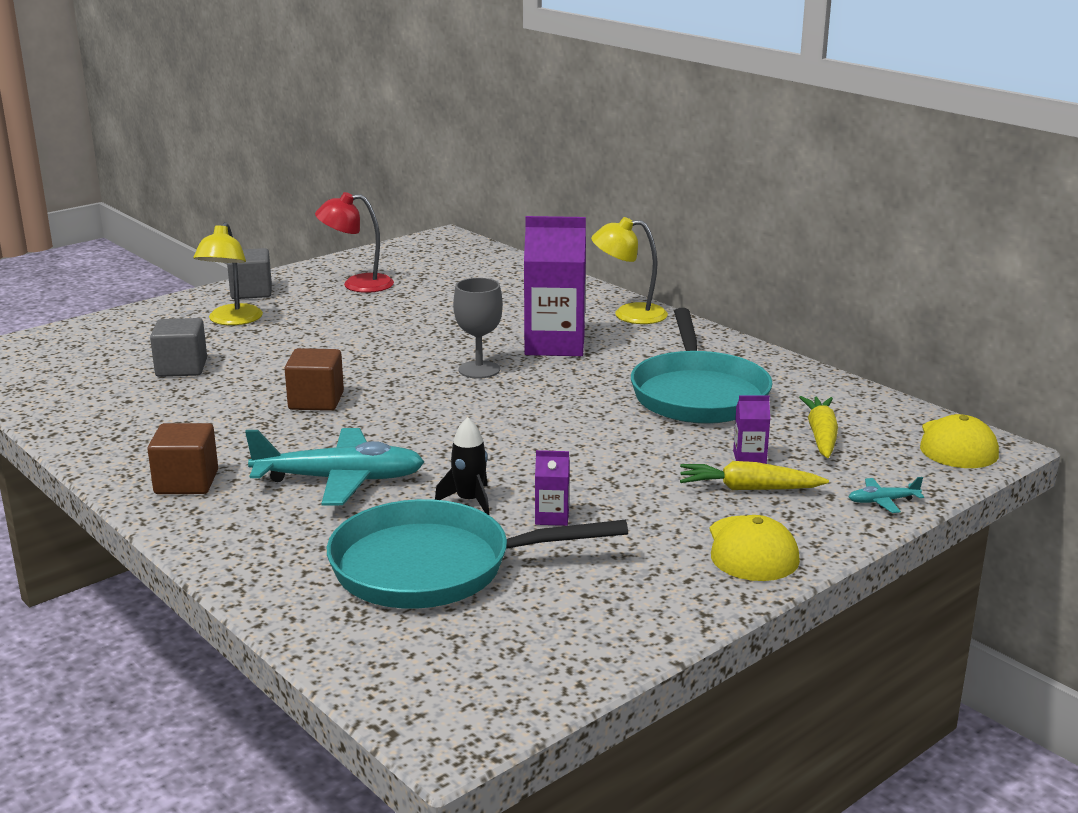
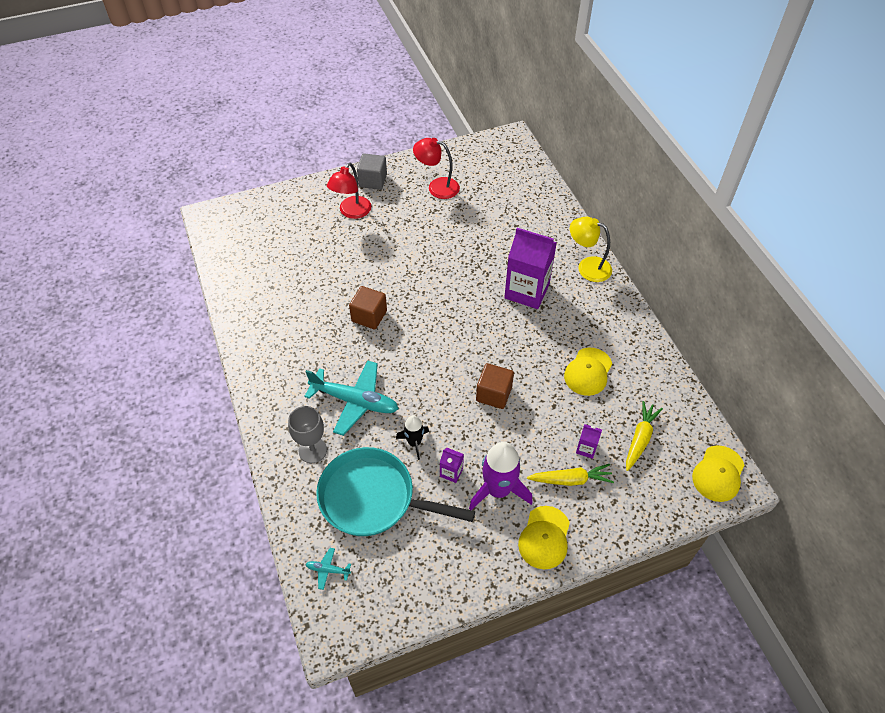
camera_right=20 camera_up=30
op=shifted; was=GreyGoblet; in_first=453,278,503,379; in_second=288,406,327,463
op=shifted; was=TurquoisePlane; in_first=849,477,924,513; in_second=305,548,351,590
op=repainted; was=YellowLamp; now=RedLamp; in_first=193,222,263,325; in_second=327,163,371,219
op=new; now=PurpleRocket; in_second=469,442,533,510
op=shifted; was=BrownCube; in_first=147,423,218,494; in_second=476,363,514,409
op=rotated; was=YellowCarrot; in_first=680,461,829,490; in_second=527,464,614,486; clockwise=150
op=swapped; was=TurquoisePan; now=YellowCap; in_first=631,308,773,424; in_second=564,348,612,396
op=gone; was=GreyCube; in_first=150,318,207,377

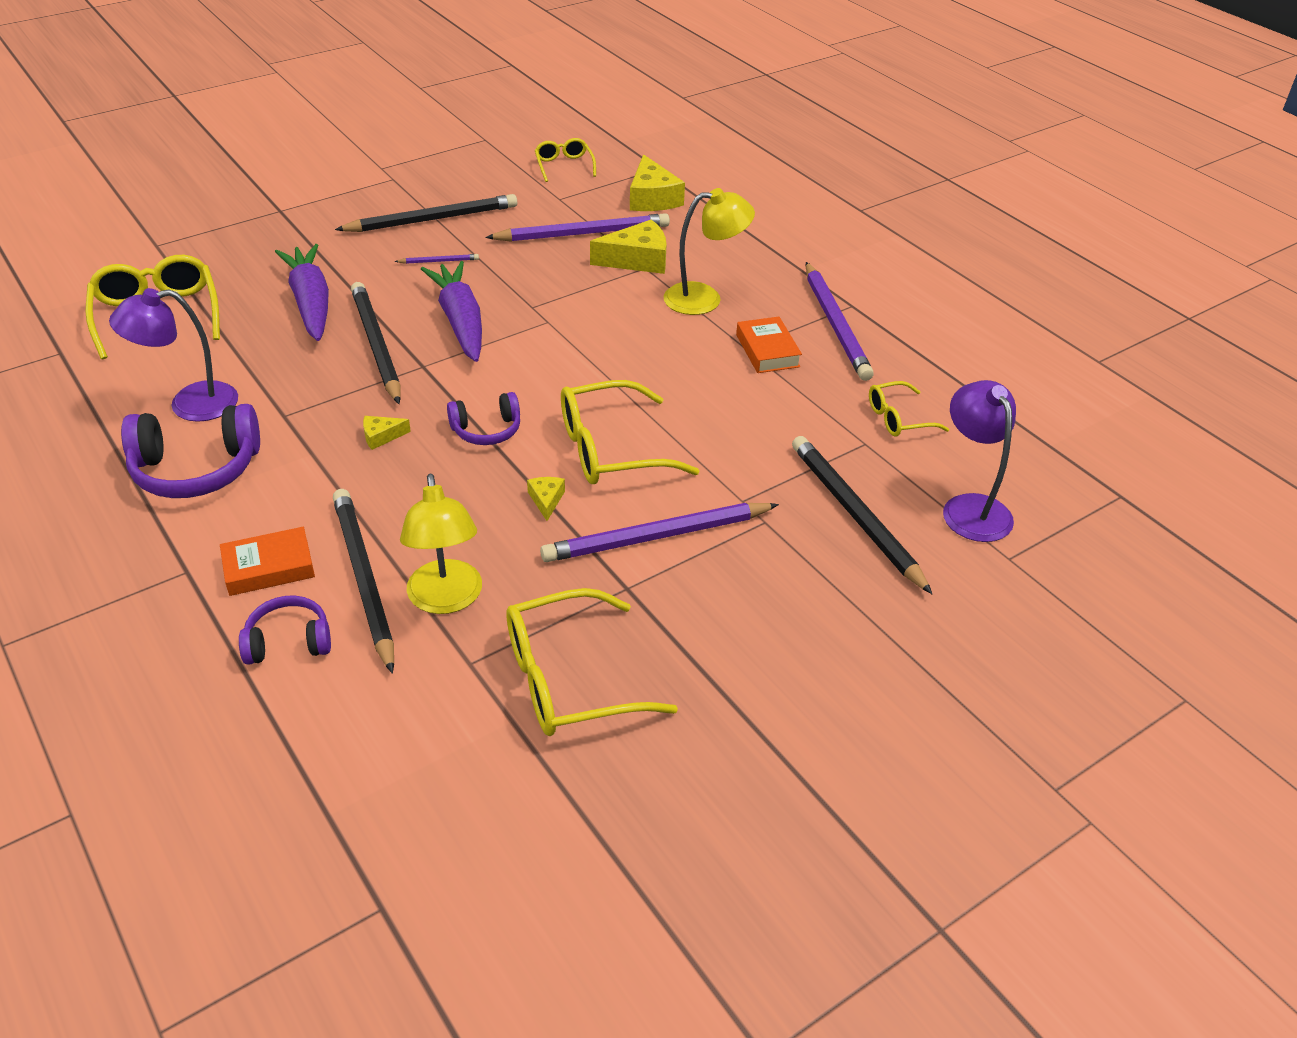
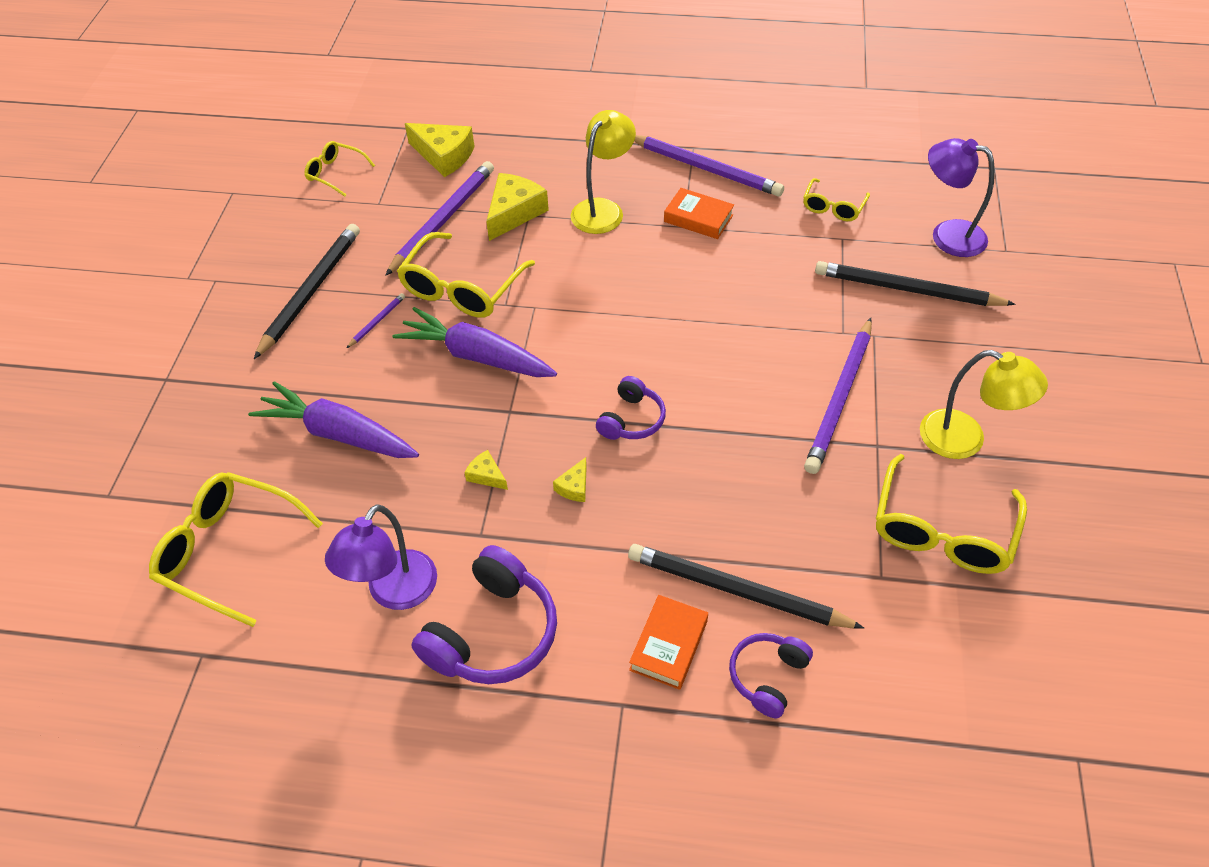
camera_right=-45 camera_up=10
op=shifted; was=YellowGlasses; in_first=561,380,699,484; in_second=397,232,535,318
op=shifted; was=YellowCheese; in_first=527,477,565,521; in_second=464,450,508,490
op=shifted; was=YellowLamp; in_first=400,474,482,614; in_second=920,350,1048,459
op=gone; was=BlackPencil; in_first=351,282,401,404

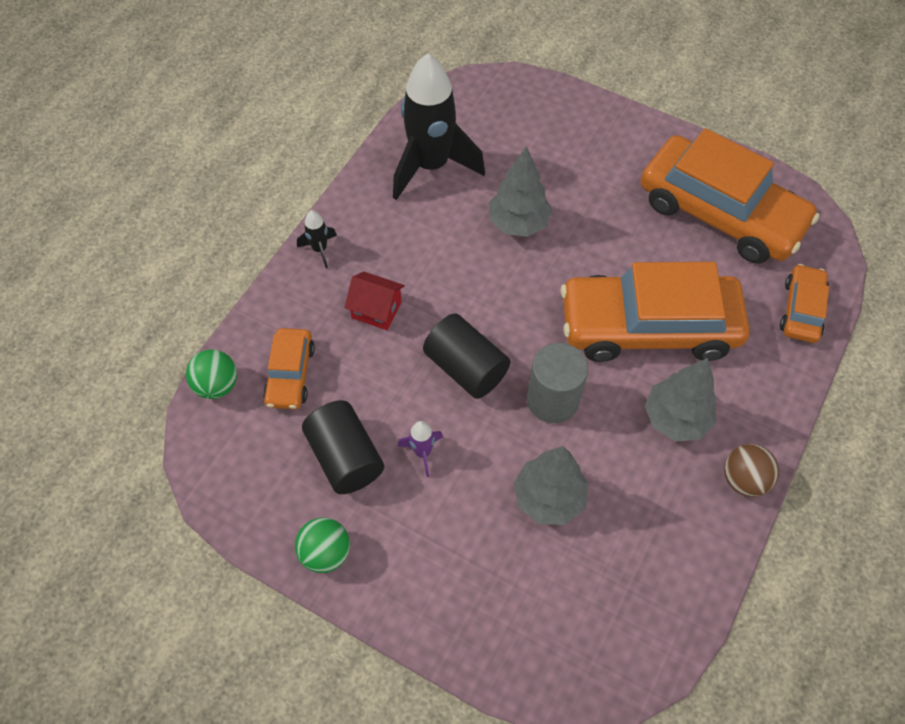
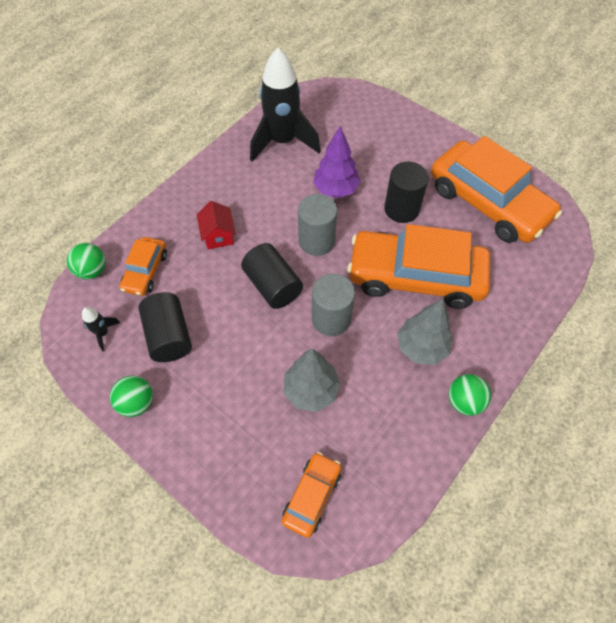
camera_right=10 camera_up=0
op=shifted; was=BlackRocket; in_first=297,210,337,268; in_second=82,307,121,351
op=rotated; was=RedHouse; in_first=344,272,405,330; in_second=197,201,236,249; clockwise=45
op=shifted; was=OrangeCar; in_first=780,264,829,343; in_second=282,452,341,538
op=new; now=GreyCylinder; in_second=298,194,337,256
op=repainted; was=GreyTree; now=PurpleTree; in_first=489,146,552,237; in_second=313,126,360,198
op=new; now=BlackCylinder; in_second=384,161,429,223
op=repainted; was=BrownBall; now=GreenBall; in_first=724,444,779,497; in_second=448,374,491,416
op=gone; was=PurpleRocket; in_first=398,421,443,477

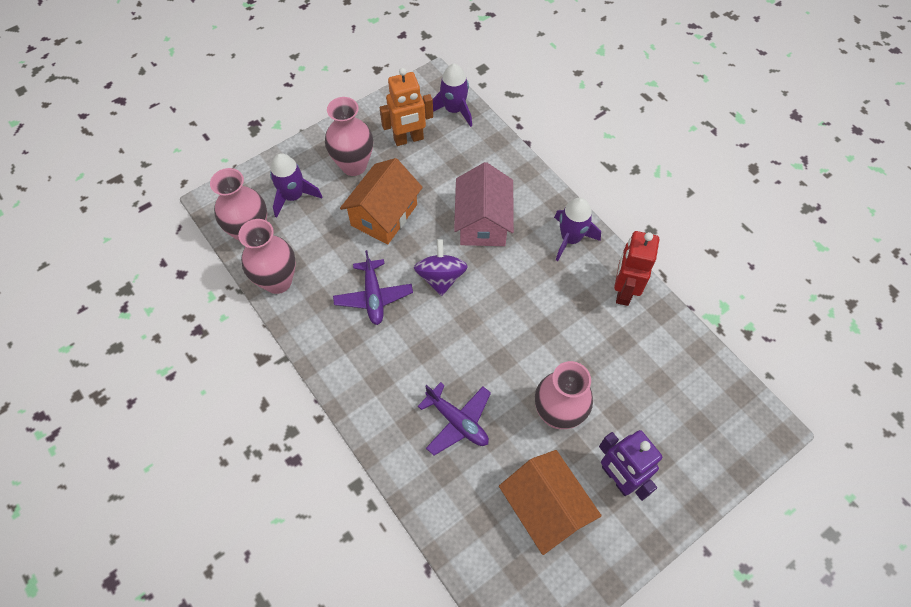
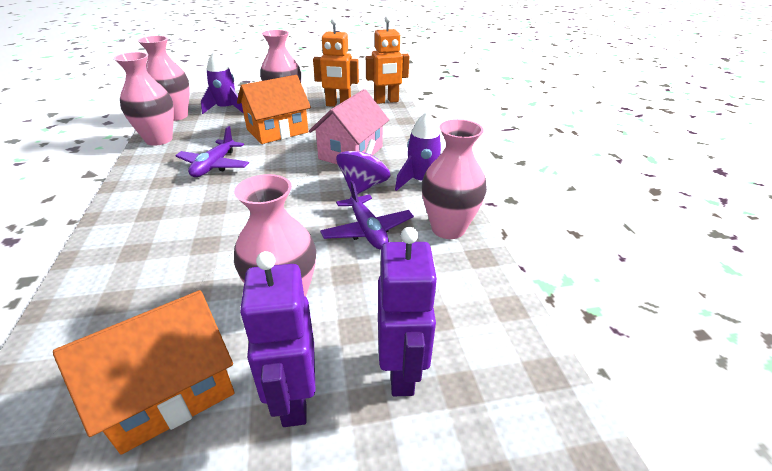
camera_right=25 camera_up=-25
op=rotated; was=OrangeHouse; in_first=499,450,602,555; in_second=53,290,234,455; clockwise=60
op=shifted; was=PurplePlane; in_first=418,382,491,455; in_second=320,180,414,250
op=shifted; was=PurpleSpinningTop; in_first=414,239,468,296; in_second=336,139,390,195
op=swapped; was=PurpleRocket; now=OrangeRobot; in_first=433,64,472,127; in_second=366,16,409,104
op=new; now=PurpleRobot; in_second=378,227,438,396
op=swapped; was=RedRobot; now=PinkVase; in_first=614,231,659,306; in_second=422,119,487,239

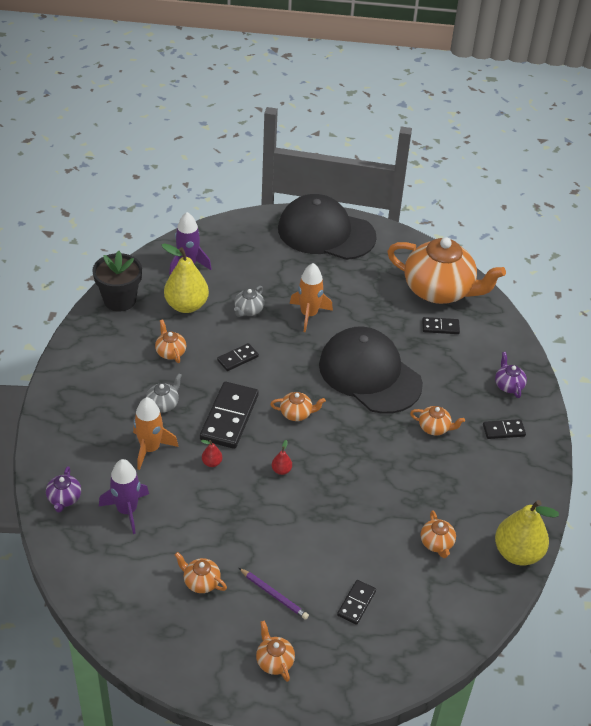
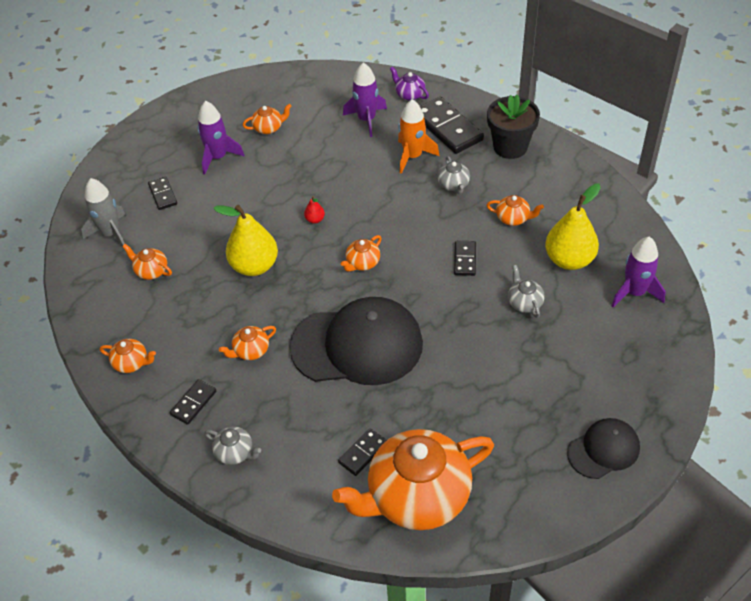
camera_right=135 camera_up=5
op=new; now=GreyRocket; in_second=81,178,126,246
op=shifted; was=OrangeTeapot; in_first=256,621,295,682; in_second=100,339,156,373
op=swapped; was=PurplePencil; now=PurpleRocket; in_first=239,568,309,620; in_second=197,101,244,175
op=repainted; was=PurpleTeapot; now=GreyTeapot; in_first=495,352,527,398; in_second=204,426,261,465
op=shifted; was=YellowPear; in_first=495,500,559,566; in_second=213,205,278,276
op=shifted; was=BlackDomino; in_first=200,382,259,449; in_second=420,97,484,154
op=shifted; was=BlackFlowerPot; in_first=92,251,142,312; in_second=487,94,540,159
op=scaled; was=BlackCap; in_first=278,194,377,260; in_second=567,418,640,479; ratio=0.52
op=gone; was=RedPear; in_first=201,440,222,467
op=gone; was=OrangeRocket; in_first=290,263,333,332

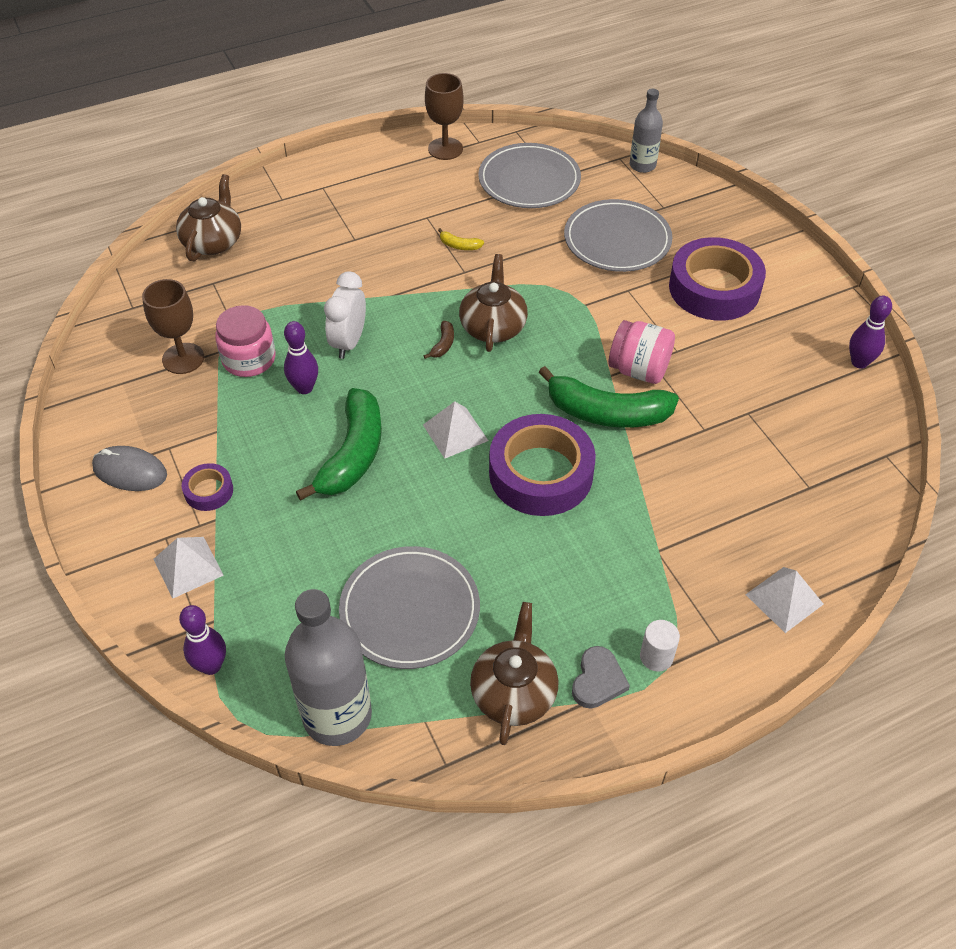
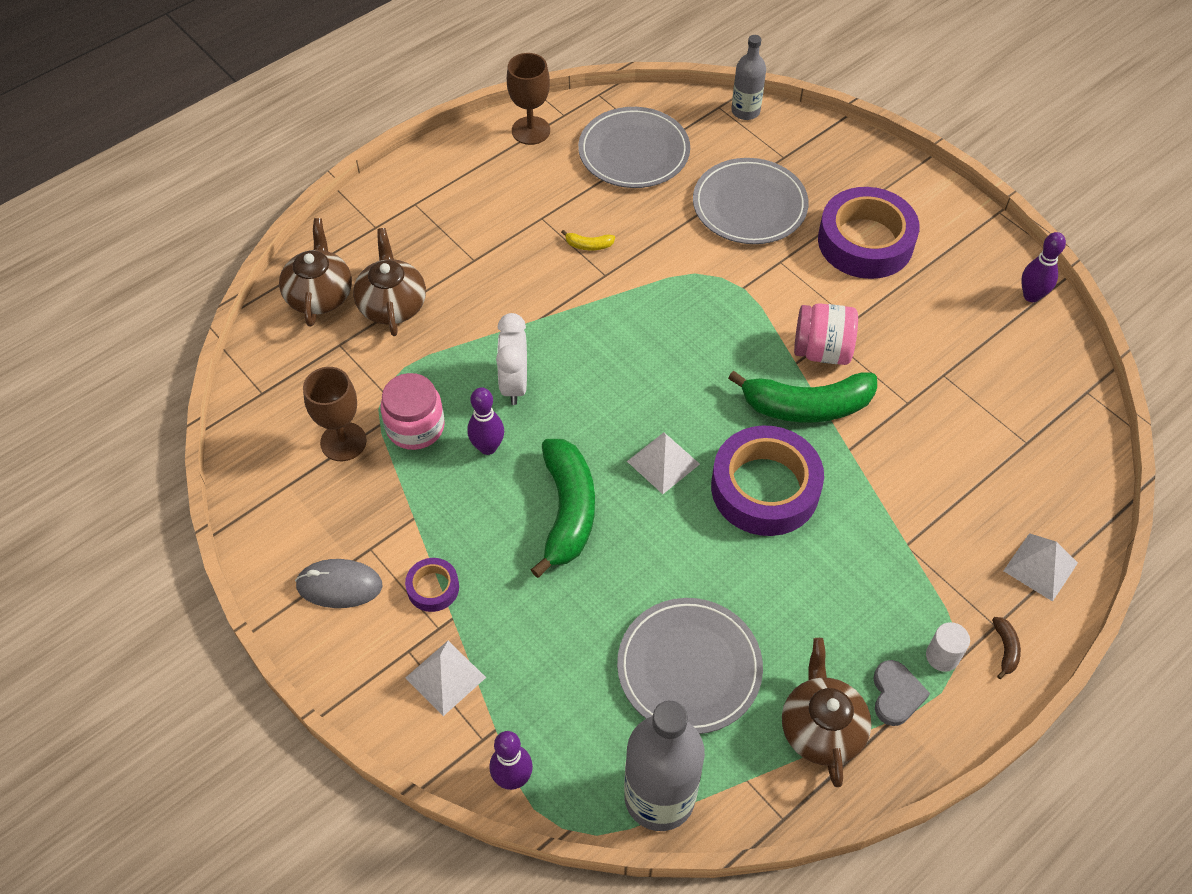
camera_right=-15 camera_up=5
op=shifted; was=BrownTeapot; in_first=459,254,528,352; in_second=353,228,426,336
op=shifted; was=BrownBanana; in_first=424,321,454,359; in_second=992,617,1021,679

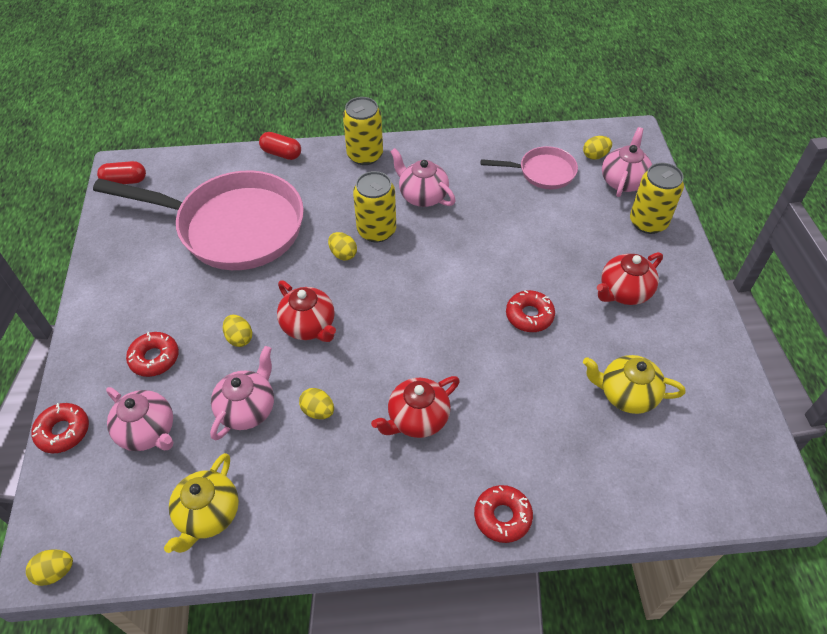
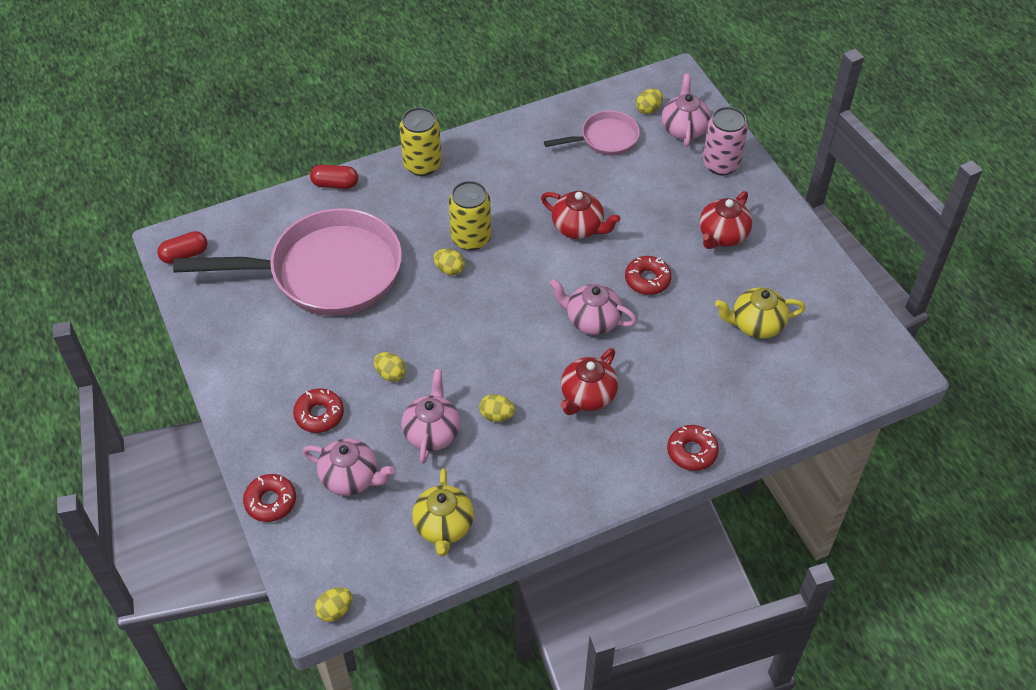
camera_right=-20 camera_up=0
op=shifted; was=RedTeapot; in_first=277,281,336,342; in_second=541,191,621,239
op=shifted; was=PinkTeapot; in_first=390,148,456,207; in_second=549,279,637,335
op=repainted; was=YellowCan; now=PinkCan; in_first=630,163,684,234; in_second=703,107,748,175

